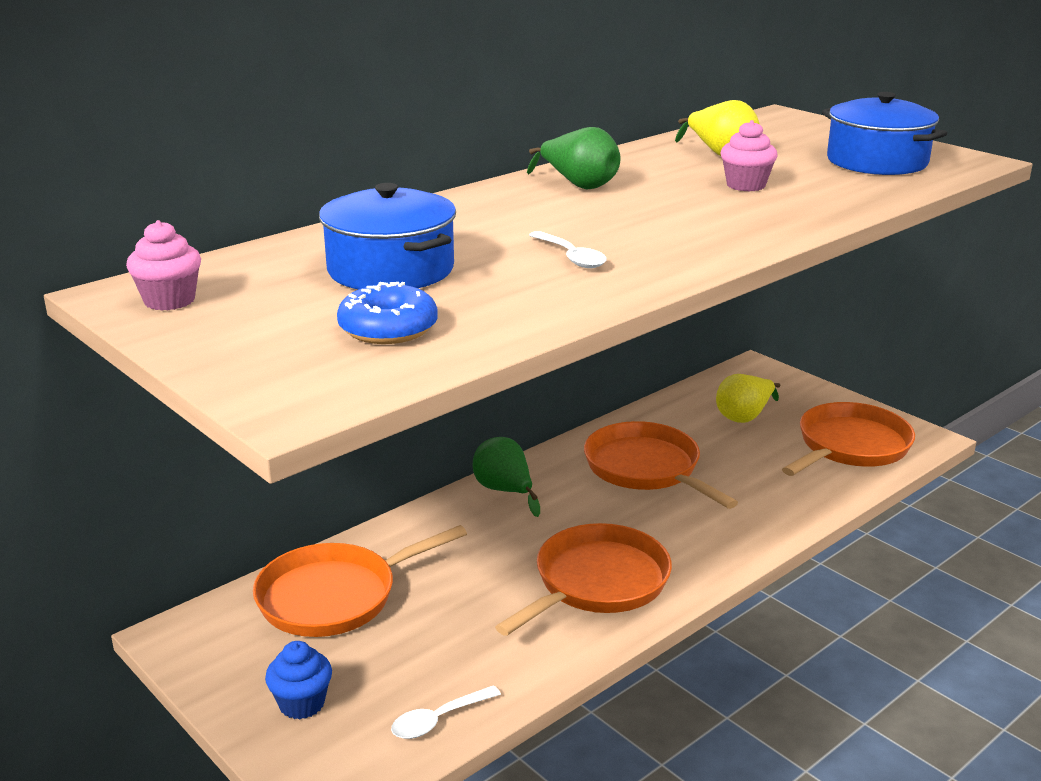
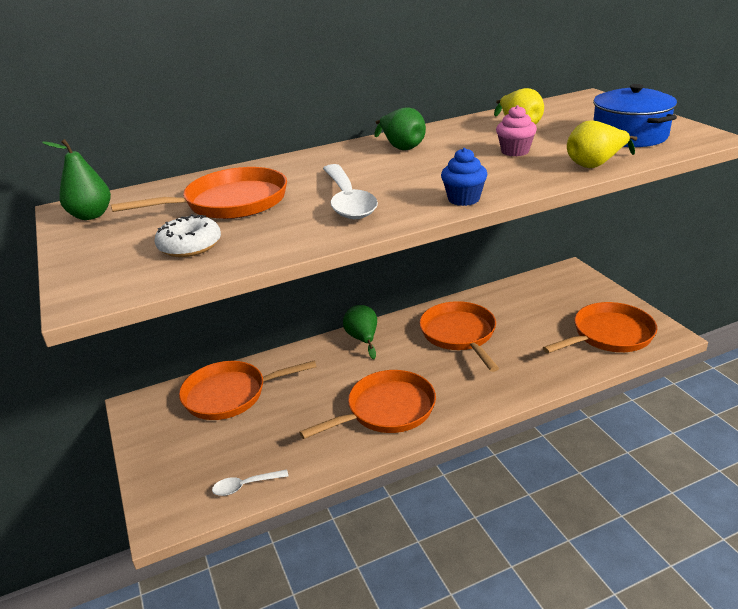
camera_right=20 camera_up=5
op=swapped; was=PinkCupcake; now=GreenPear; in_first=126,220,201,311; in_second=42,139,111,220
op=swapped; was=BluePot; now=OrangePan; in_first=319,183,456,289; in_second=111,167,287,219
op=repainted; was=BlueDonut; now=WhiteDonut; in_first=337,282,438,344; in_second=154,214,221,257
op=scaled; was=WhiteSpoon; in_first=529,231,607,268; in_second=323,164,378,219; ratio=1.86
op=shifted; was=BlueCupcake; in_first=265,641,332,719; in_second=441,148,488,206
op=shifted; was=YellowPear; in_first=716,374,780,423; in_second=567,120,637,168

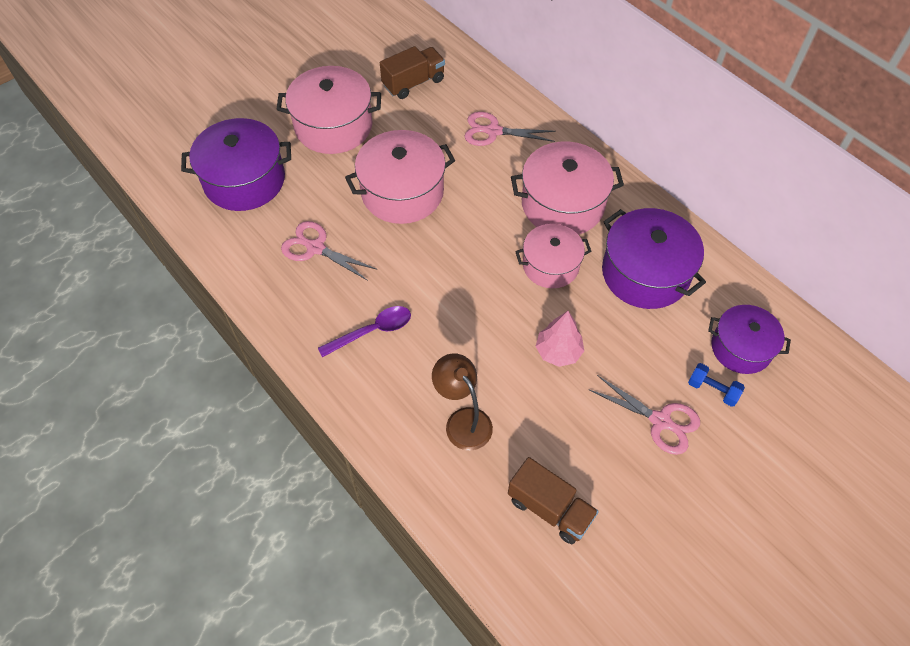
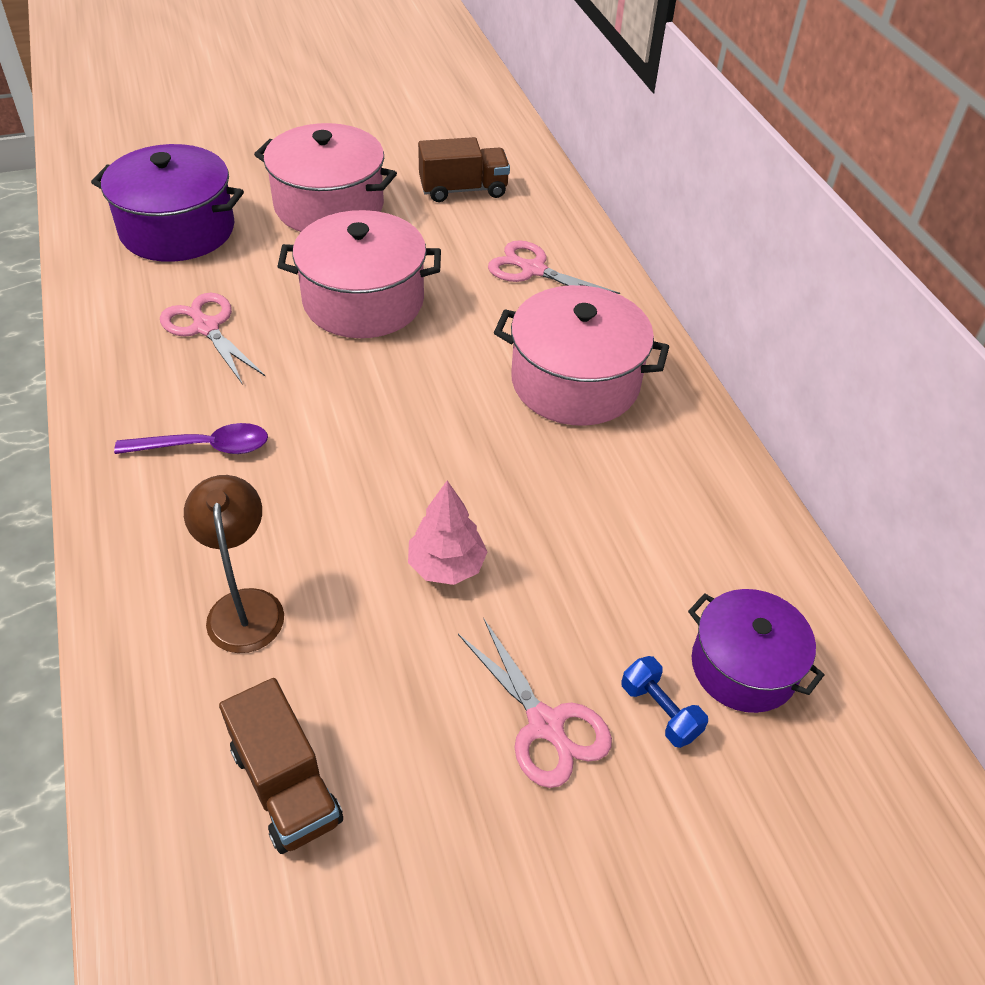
camera_right=20 camera_up=-10
op=gone; was=PinkPot; in_first=515,224,592,288
op=gone; was=PurplePot; in_first=602,208,706,309

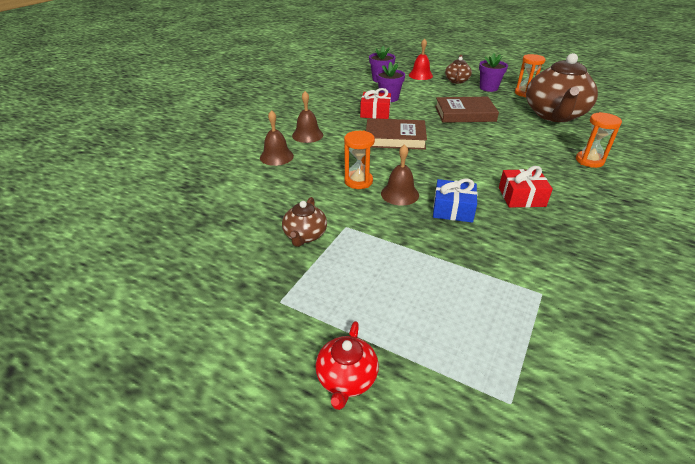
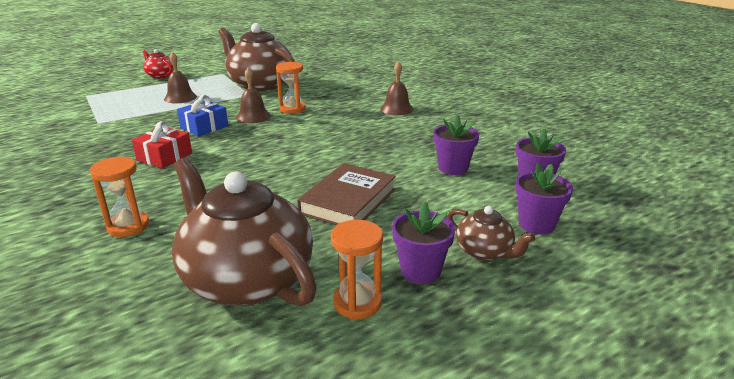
camera_right=120 camera_up=-10
op=shifted; was=BrownBell; in_first=260,110,294,166; in_second=164,52,197,103
op=scaled; was=BrownTeapot; in_first=282,197,327,247; in_second=218,23,296,92; ratio=2.15
op=swapped; was=RedBell; now=PurpleFlowerPot; in_first=409,38,433,80; in_second=515,163,573,235
op=gone; was=RedGift; in_first=360,88,391,119
op=gone; was=BrownBook; in_first=366,118,427,150

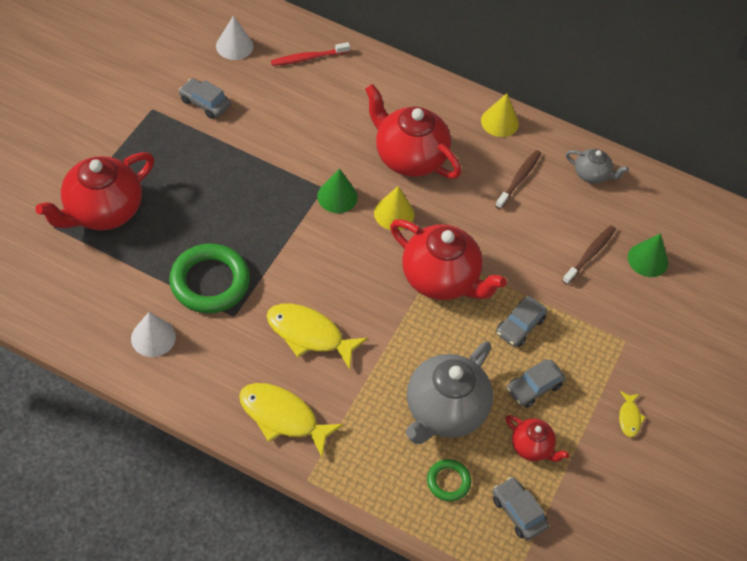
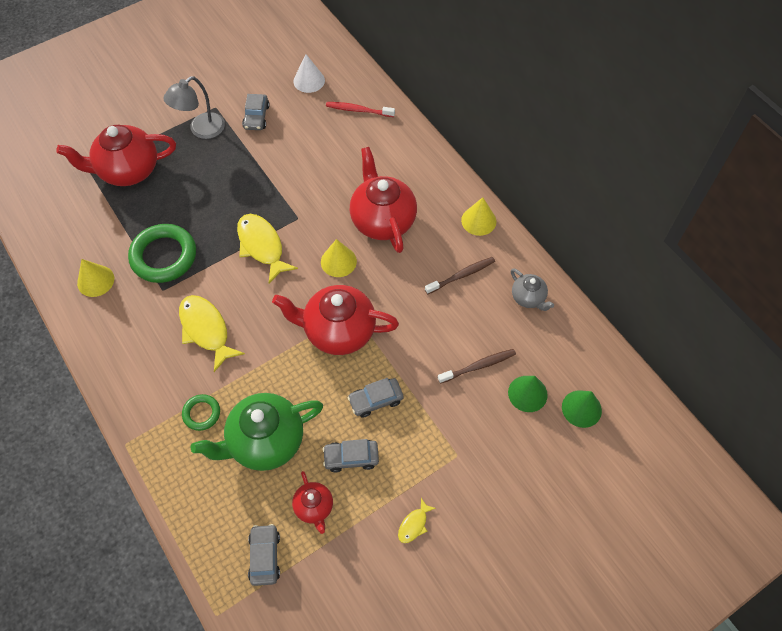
camera_right=35 camera_up=5
op=repainted; was=WhiteCone; now=YellowCone; in_first=131,312,176,357; in_second=77,259,114,297
op=new; now=GreyLamp; in_second=163,76,225,139
op=shifted; was=GreenRing; in_first=427,459,471,501; in_second=182,394,220,431
op=repainted; was=GreyTeapot; now=GreenTeapot; in_first=406,341,493,444; in_second=191,393,323,471
op=shifted; was=YellowFish; in_first=239,383,343,457; in_second=237,214,298,283
op=rotated; was=GreyCar; in_first=179,78,231,119; in_second=242,94,269,130; clockwise=-150
op=rotated; was=RedTeapot; in_first=390,219,507,300; in_second=272,285,399,355; clockwise=120
op=shifted; was=GreenCone; in_first=317,168,358,213; in_second=562,390,602,428

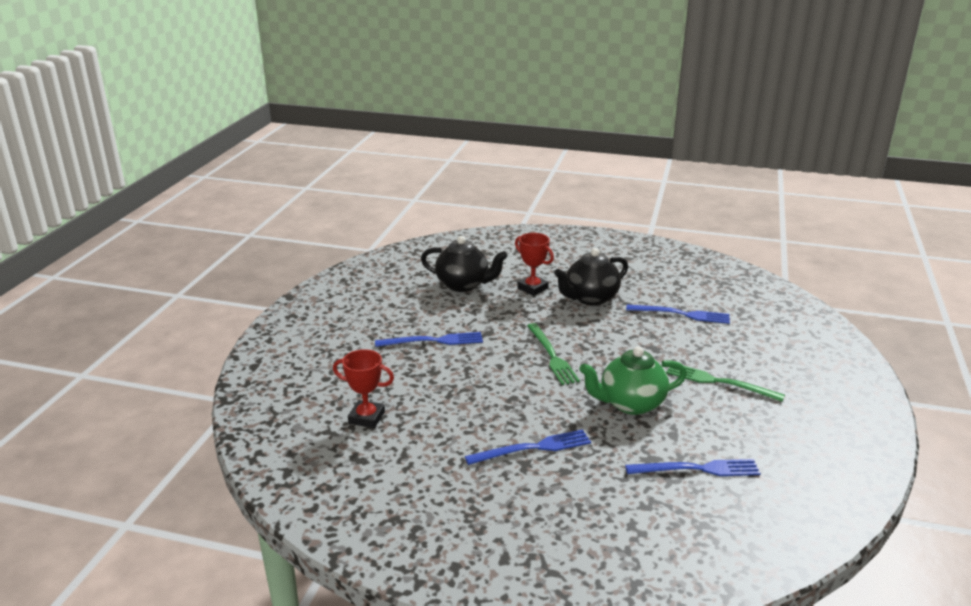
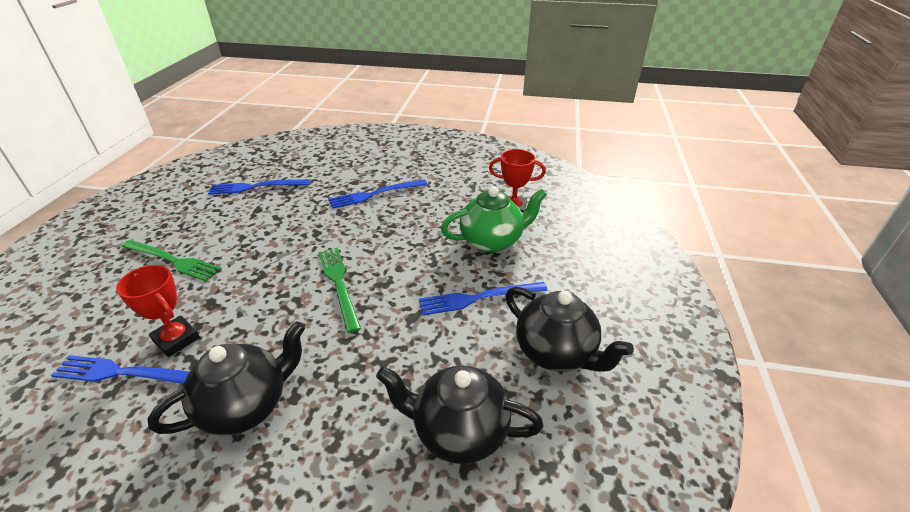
camera_right=175 camera_up=10
op=shifted; was=RedTrophy; in_first=515,233,554,296; in_second=116,265,200,357
op=shifted; was=GreenTeapot; in_first=579,346,687,415; in_second=441,186,547,253
op=new; now=BlackTeapot; in_second=505,287,634,372

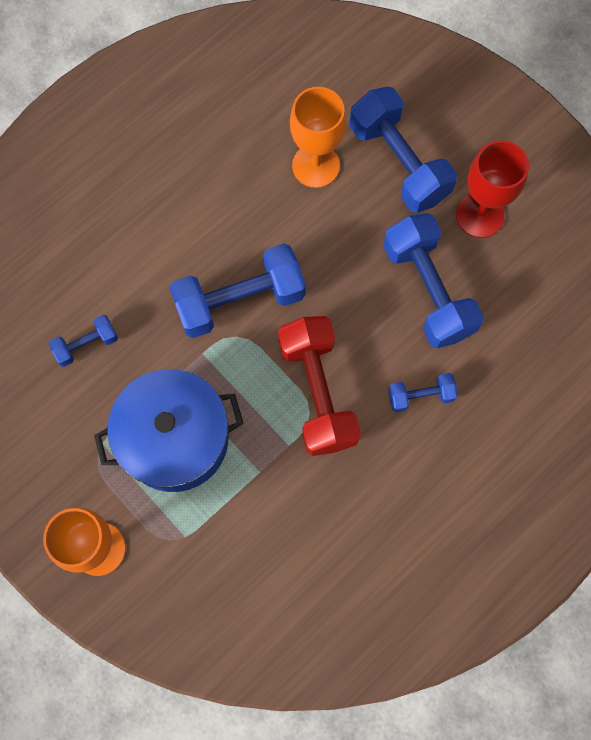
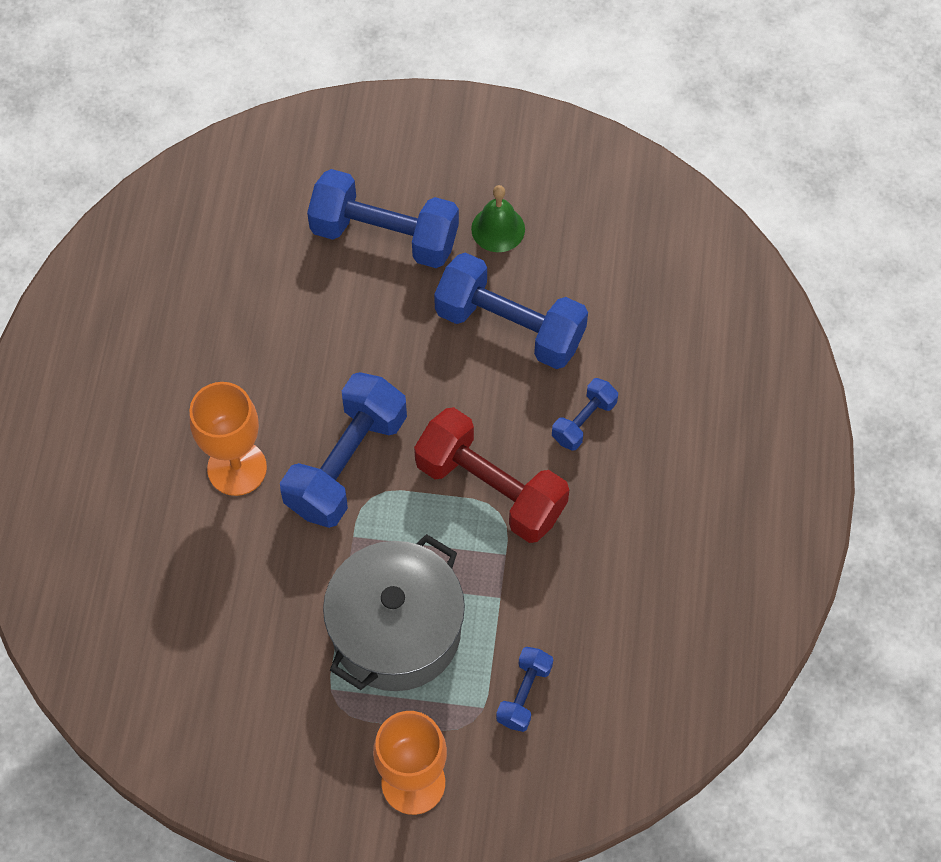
camera_right=-40 camera_up=-10
op=shifted; was=OrangeGoblet; in_first=290,87,346,188; in_second=189,382,267,496
op=repainted; was=BluePot; now=GreyPot; in_first=94,369,243,492; in_second=323,534,465,691
op=swapped; was=RedGoblet; now=GreenBell; in_first=456,140,529,238; in_second=471,185,525,252
op=shifted; was=BlueDumbbell; in_first=49,315,118,367; in_second=496,647,553,732

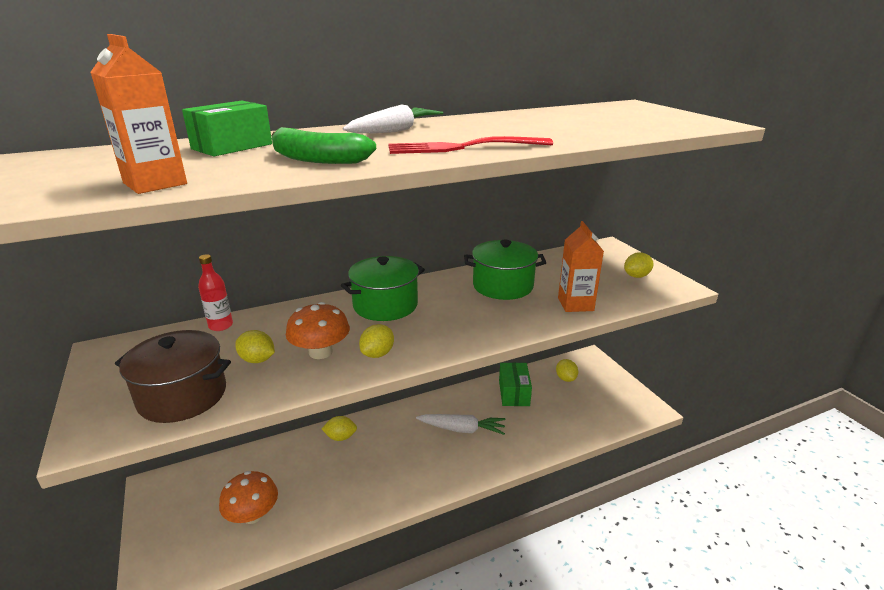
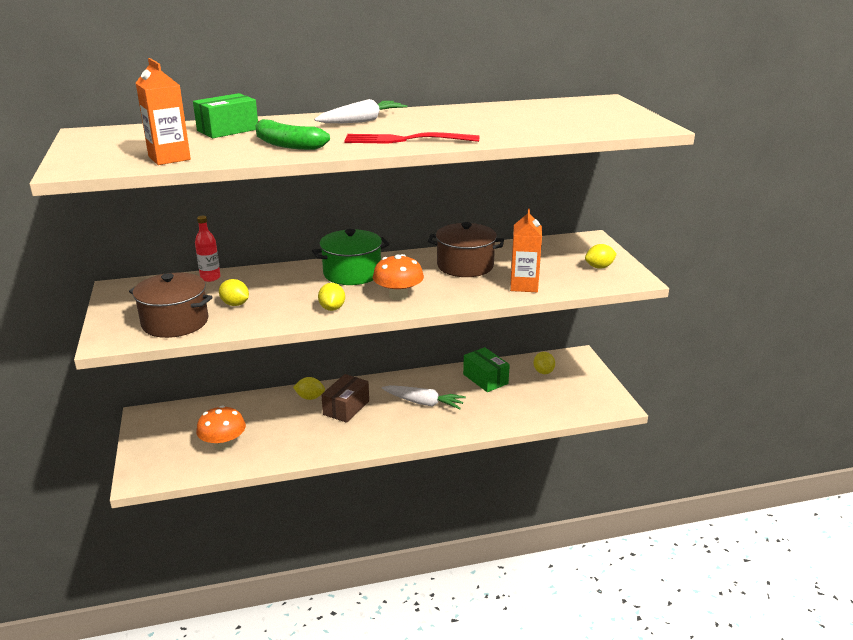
camera_right=10 camera_up=0
op=rotated; was=YellowLemon; in_first=359,324,394,358; in_second=318,283,345,311; clockwise=-45
op=new; now=BrownBox; in_second=321,374,369,423
op=shifted; was=OrangeMushroom; in_first=286,302,350,359; in_second=373,254,424,300
op=repainted; was=GreenPot; now=BrownPot; in_first=464,240,546,300; in_second=428,222,504,277
op=rotated; was=GreenBox; in_first=499,363,532,406; in_second=463,347,510,392; clockwise=-45

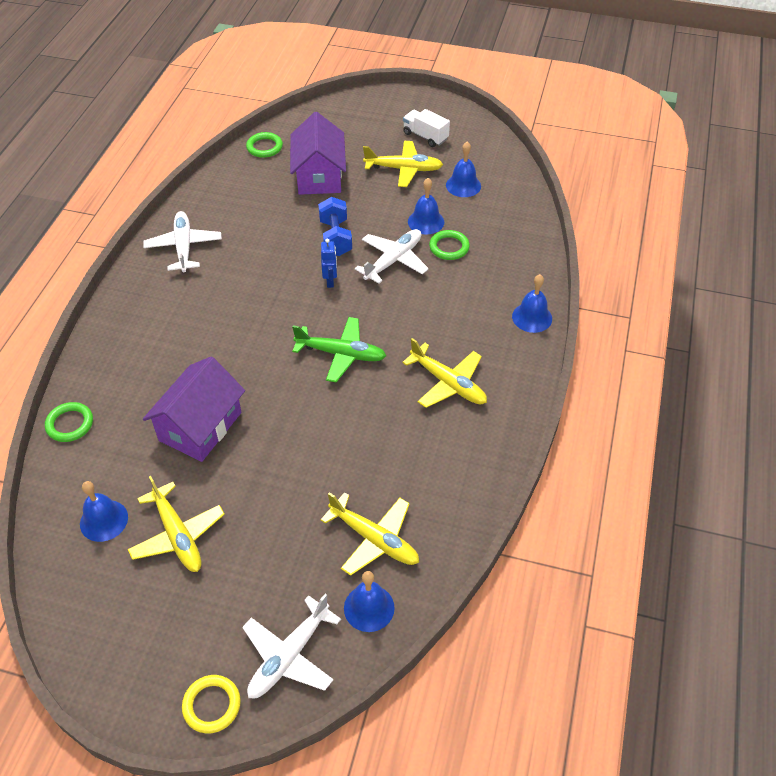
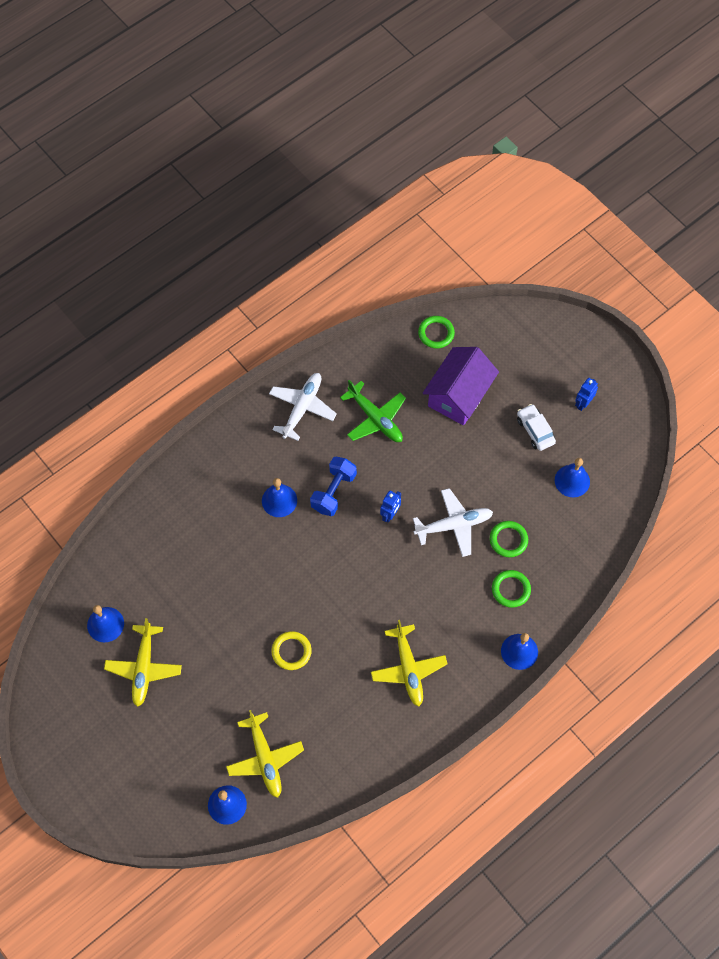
camera_right=35 camera_up=15
op=shifted; was=BlueBell; in_first=408,178,444,234; in_second=262,478,297,517
op=shifted; was=YellowRing; in_first=182,675,241,733; in_second=272,631,312,670
op=shifted; was=BlueDumbbell; in_first=318,197,352,256; in_second=310,457,357,516
op=shifted; was=GreenPlane; in_first=292,317,386,382; in_second=340,380,406,442
op=shifted; was=GreenRing; in_first=45,402,93,442; in_second=492,570,531,608
op=swapped; was=YellowPlane; now=WhiteCar; in_first=363,141,443,187; in_second=517,404,556,451
op=swapped; was=WhiteTruck; now=BlueRobot; in_first=403,109,450,147; in_second=575,378,598,411
op=gone; was=PurpleHouse; in_first=143,356,245,462
op=gone; was=WhitePlane; in_first=242,594,341,698

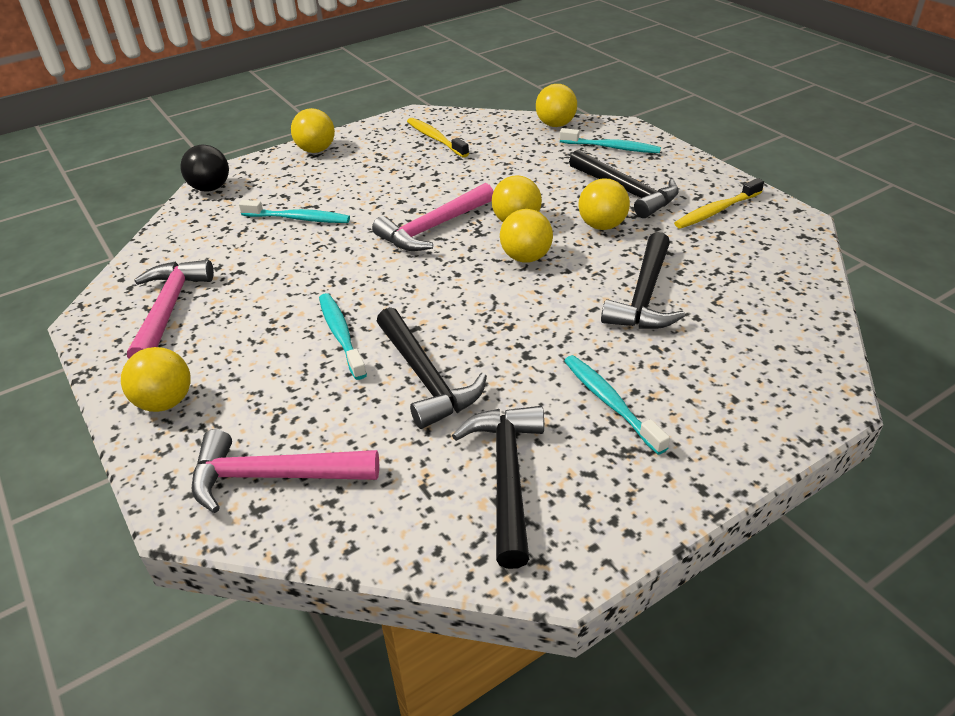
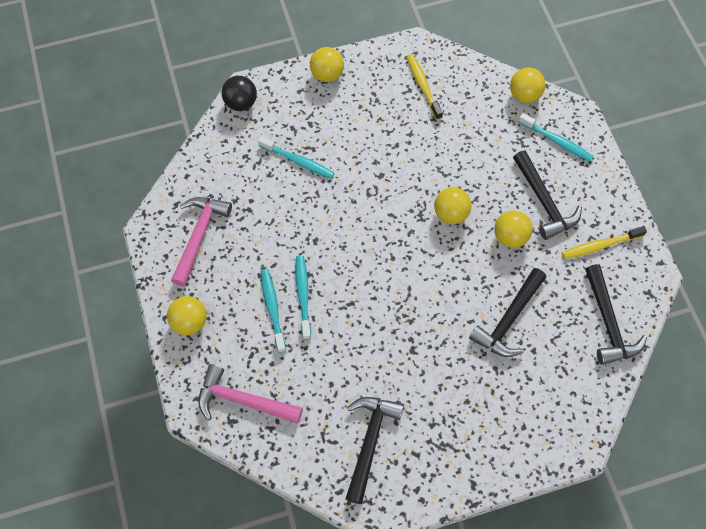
camera_right=15 camera_up=25
op=shifted; was=TurquoiseToothbrush; in_first=564,355,670,455; in_second=261,269,286,353
op=shifted; was=BlackHammer; in_first=377,307,487,429; in_second=585,264,647,365
op=gone; was=PinkHammer; in_first=372,183,493,251
op=gone; was=YellowBall; in_first=500,209,553,263

